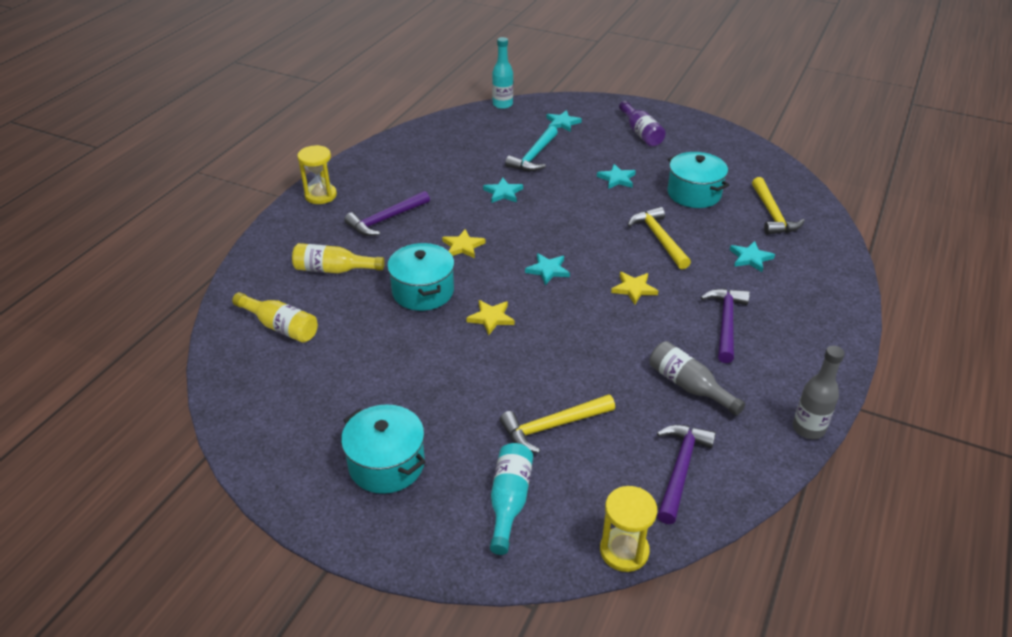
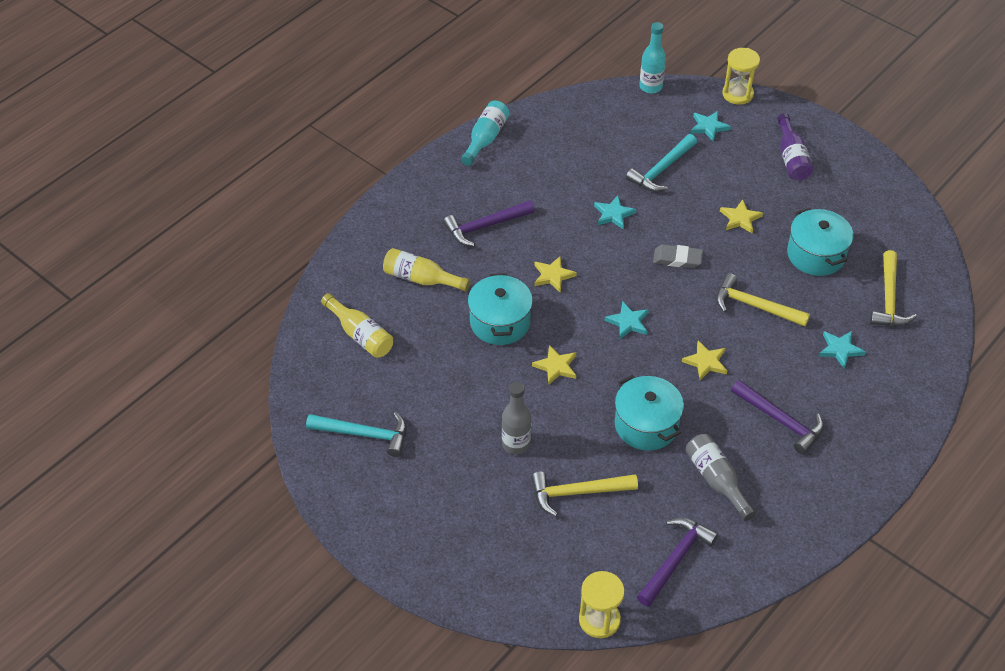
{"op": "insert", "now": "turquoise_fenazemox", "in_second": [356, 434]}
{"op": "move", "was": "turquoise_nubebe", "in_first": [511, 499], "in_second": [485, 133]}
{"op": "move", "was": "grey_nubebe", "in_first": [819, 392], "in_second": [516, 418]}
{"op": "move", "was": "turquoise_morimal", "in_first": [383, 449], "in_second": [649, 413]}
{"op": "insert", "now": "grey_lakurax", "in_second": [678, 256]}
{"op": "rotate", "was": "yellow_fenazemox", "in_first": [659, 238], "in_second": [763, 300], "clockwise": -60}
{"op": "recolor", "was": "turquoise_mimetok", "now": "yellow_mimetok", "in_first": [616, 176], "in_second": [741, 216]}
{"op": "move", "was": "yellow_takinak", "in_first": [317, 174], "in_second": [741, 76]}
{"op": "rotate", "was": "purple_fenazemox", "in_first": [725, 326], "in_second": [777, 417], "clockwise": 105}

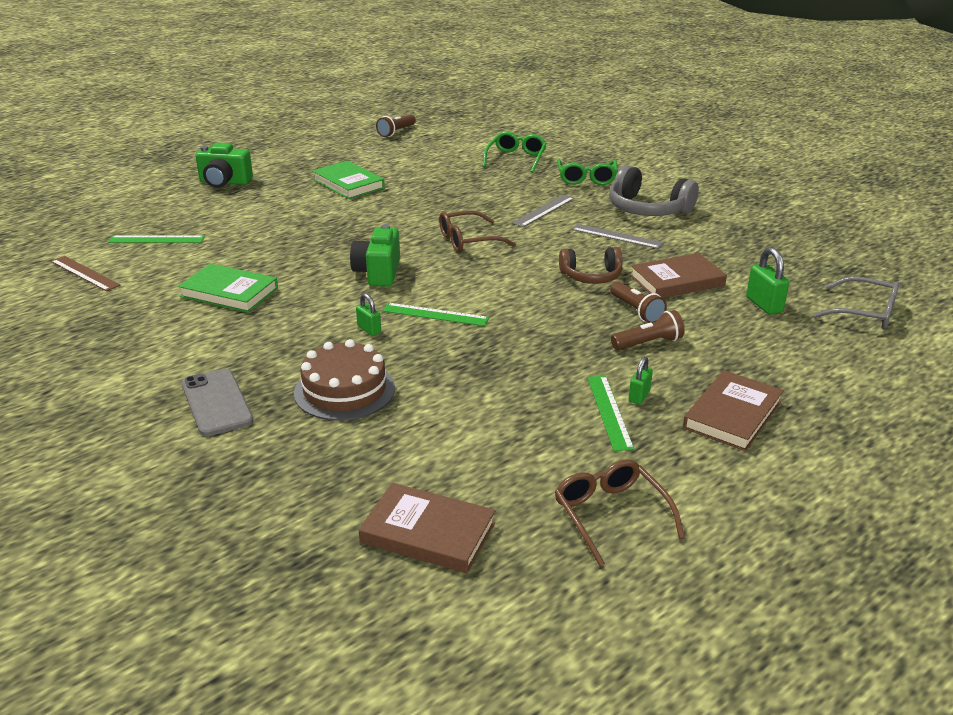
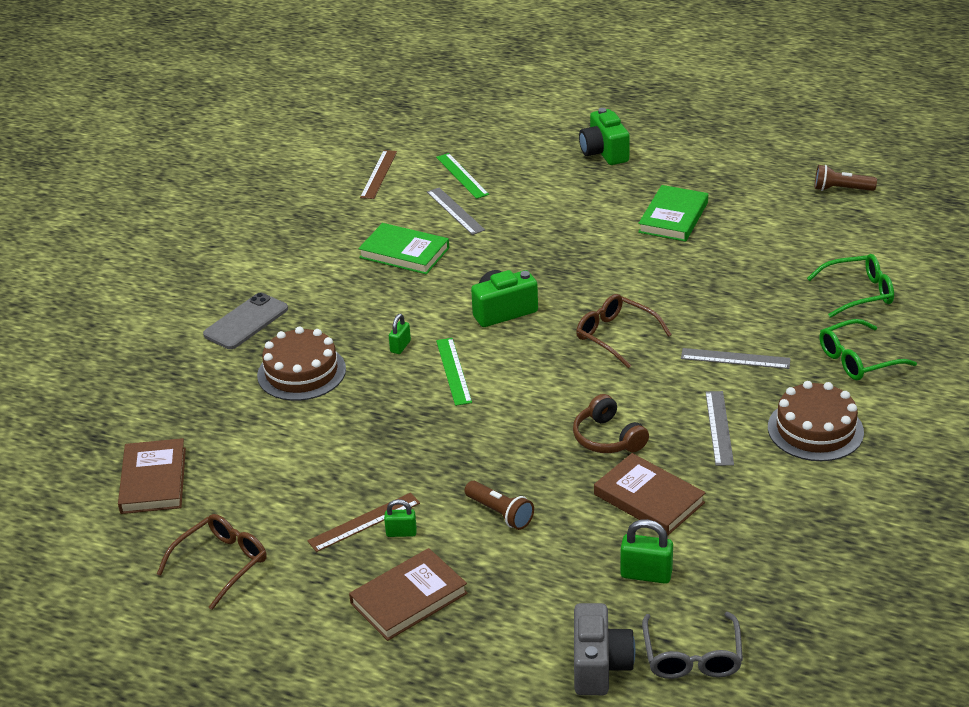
{"op": "recolor", "was": "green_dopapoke", "now": "brown_dopapoke", "in_first": [610, 413], "in_second": [363, 522]}
{"op": "rotate", "was": "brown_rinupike", "in_first": [733, 410], "in_second": [408, 594], "clockwise": -45}
{"op": "rotate", "was": "green_rinupike", "in_first": [228, 288], "in_second": [403, 248], "clockwise": -60}
{"op": "insert", "now": "grey_dopapoke", "in_second": [456, 211]}
{"op": "insert", "now": "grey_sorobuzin", "in_second": [604, 649]}
{"op": "rotate", "was": "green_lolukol", "in_first": [767, 281], "in_second": [646, 551], "clockwise": 60}
{"op": "replace", "was": "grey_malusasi", "now": "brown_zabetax", "in_first": [654, 190], "in_second": [816, 421]}
{"op": "delete", "was": "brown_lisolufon", "in_first": [638, 302]}

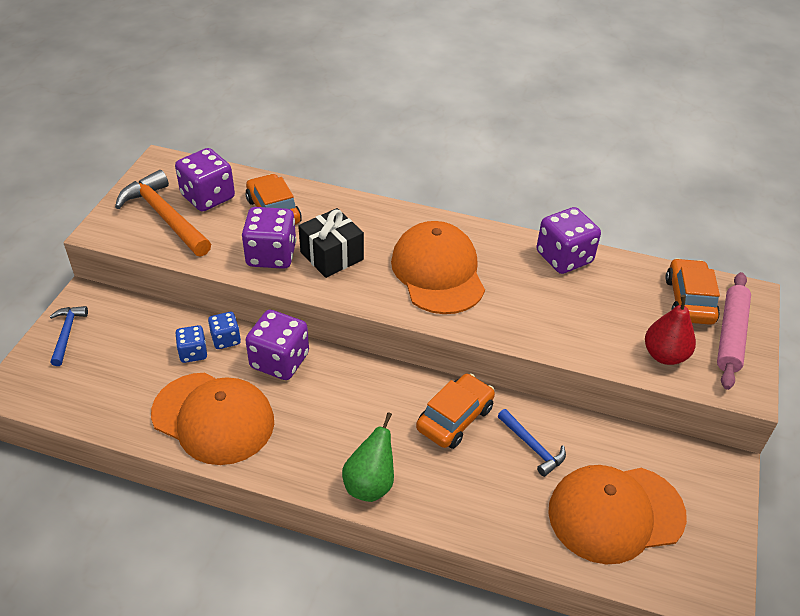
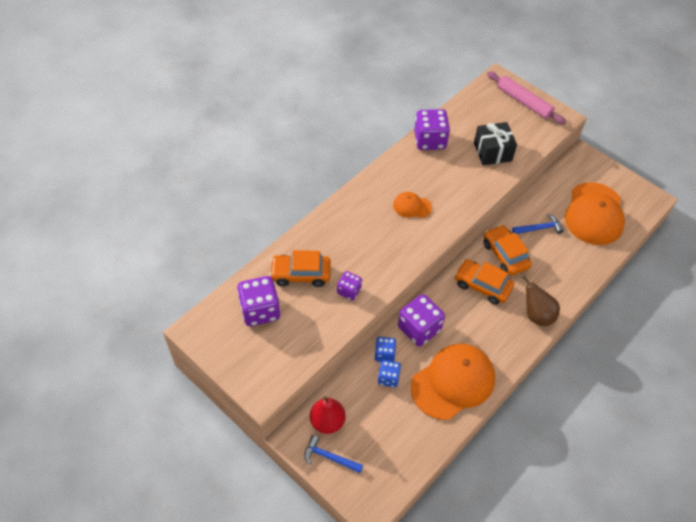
{"op": "move", "was": "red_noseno", "in_first": [670, 330], "in_second": [328, 415]}
{"op": "resize", "was": "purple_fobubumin", "in_first": [269, 238], "in_second": [349, 286], "ratio": 0.57}
{"op": "resize", "was": "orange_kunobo", "in_first": [438, 267], "in_second": [412, 205], "ratio": 0.48}
{"op": "move", "was": "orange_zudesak", "in_first": [692, 291], "in_second": [484, 282]}
{"op": "move", "was": "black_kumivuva", "in_first": [331, 243], "in_second": [495, 143]}
{"op": "recolor", "was": "green_noseno", "now": "brown_noseno", "in_first": [368, 457], "in_second": [541, 301]}
{"op": "delete", "was": "orange_fenazemox", "in_first": [163, 213]}

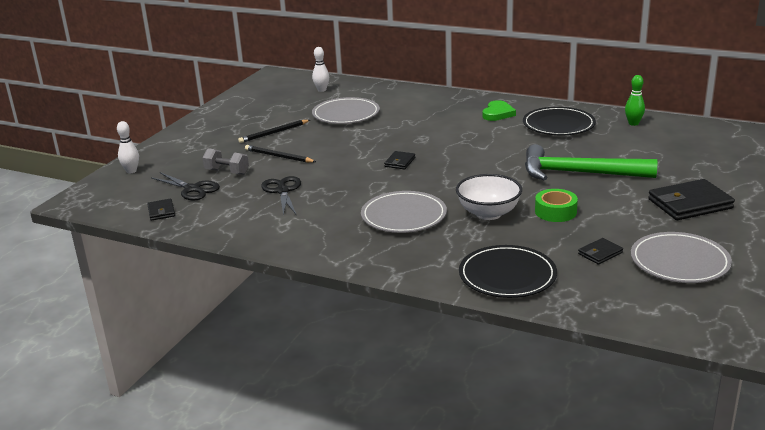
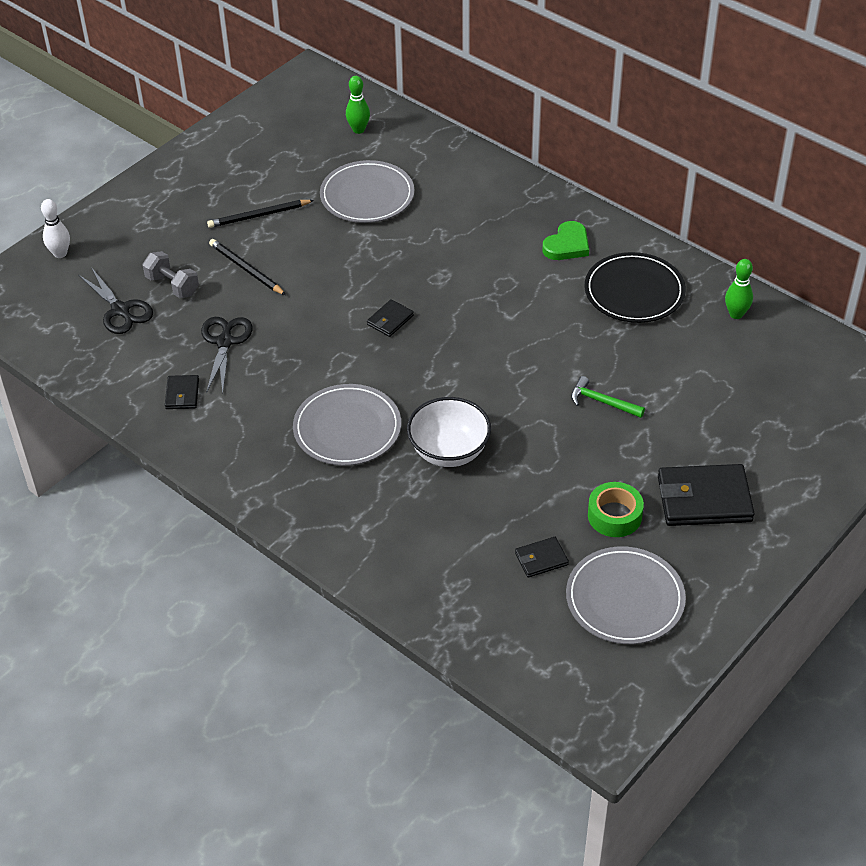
{"op": "move", "was": "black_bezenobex", "in_first": [161, 210], "in_second": [182, 392]}
{"op": "recolor", "was": "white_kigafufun", "now": "green_kigafufun", "in_first": [320, 69], "in_second": [358, 105]}
{"op": "resize", "was": "green_fenazemox", "in_first": [591, 162], "in_second": [608, 397], "ratio": 0.44}
{"op": "move", "was": "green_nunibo", "in_first": [556, 205], "in_second": [616, 509]}
{"op": "delete", "was": "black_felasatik", "in_first": [508, 271]}

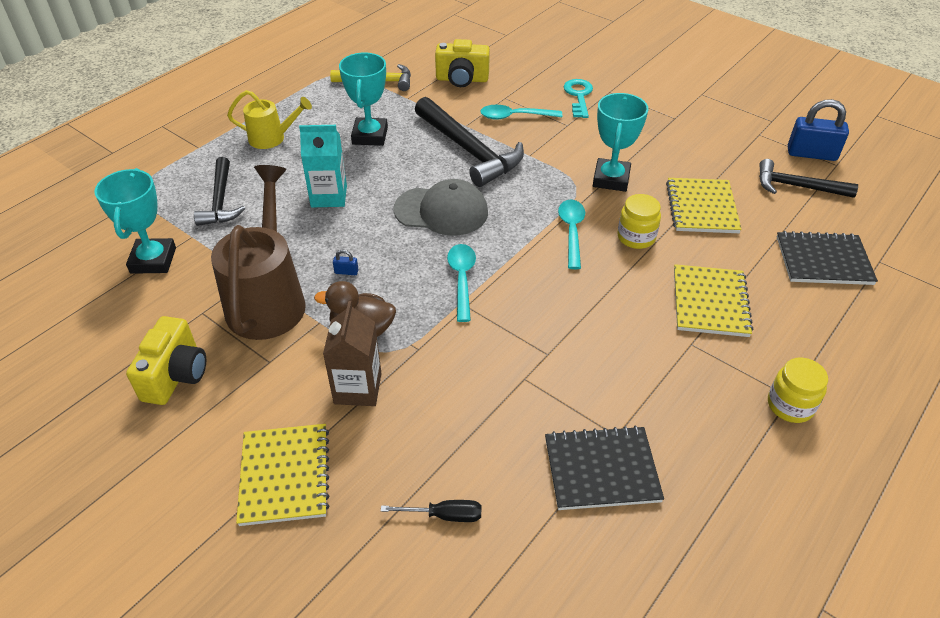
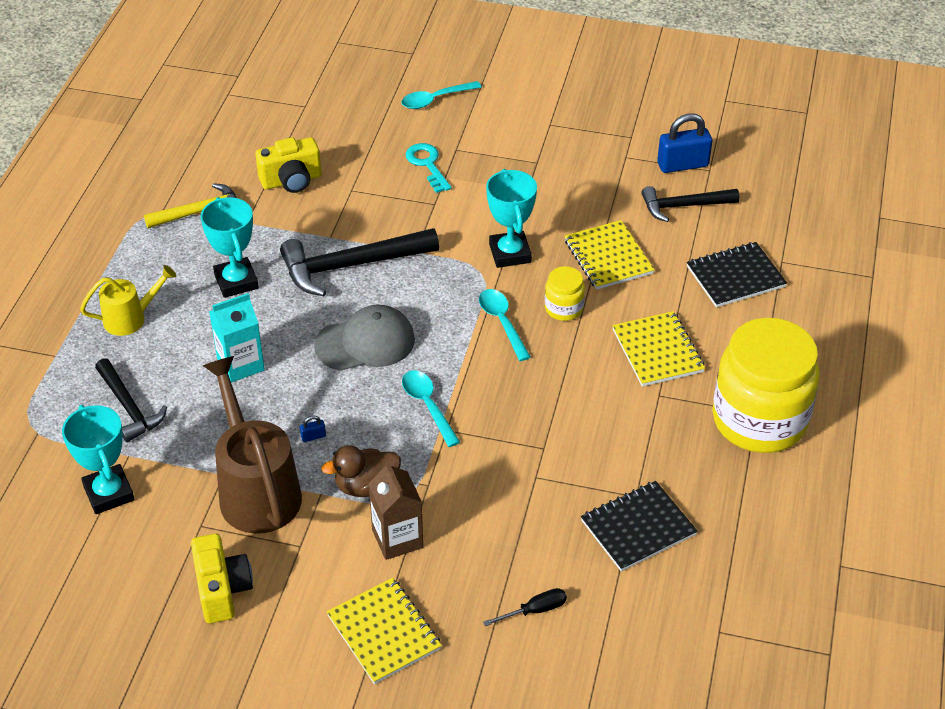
{"op": "rotate", "was": "black_fenazemox", "in_first": [469, 142], "in_second": [359, 262], "clockwise": 135}
{"op": "move", "was": "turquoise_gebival", "in_first": [521, 112], "in_second": [441, 95]}
{"op": "resize", "was": "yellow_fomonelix", "in_first": [798, 390], "in_second": [766, 385], "ratio": 2.31}

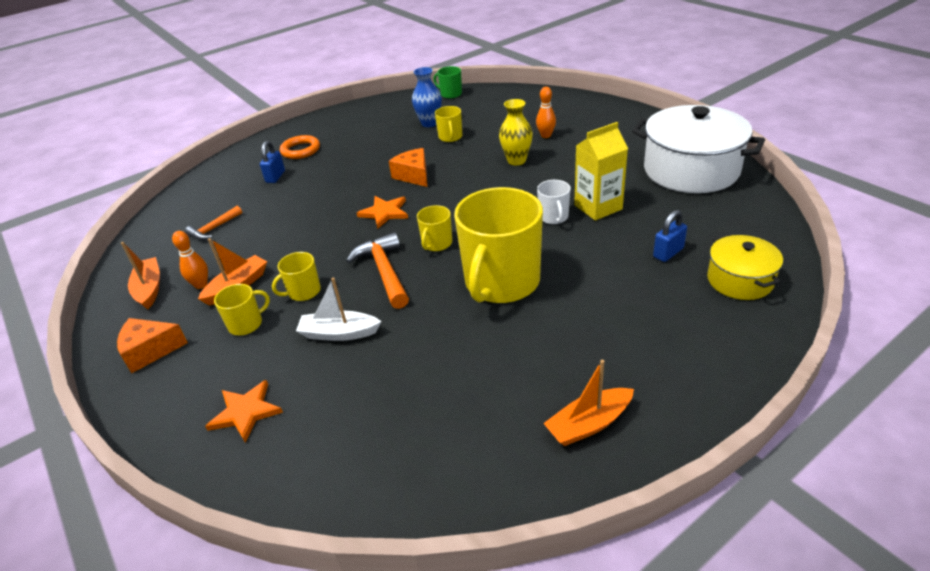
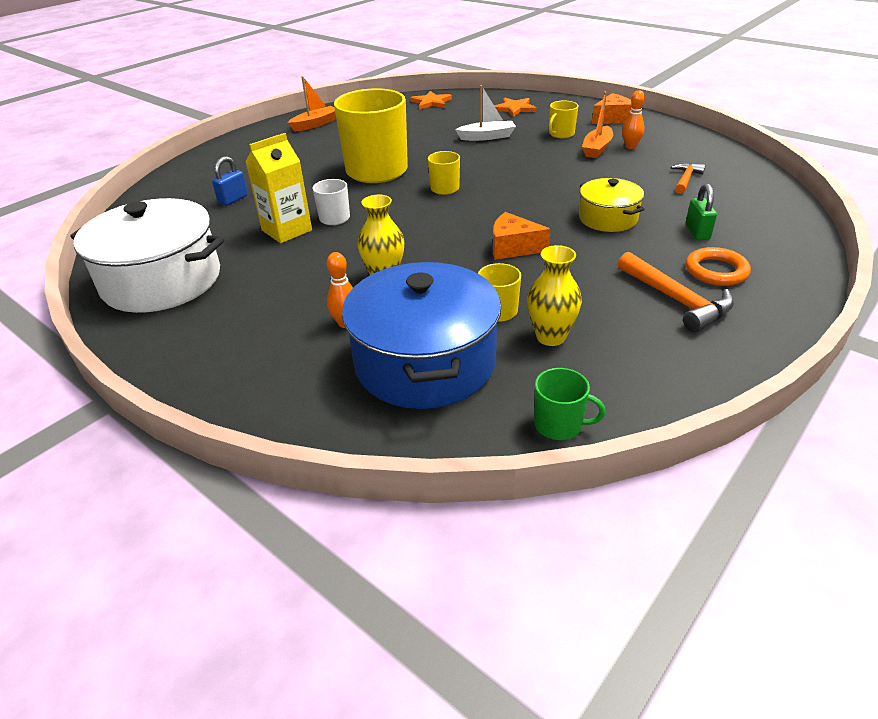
{"op": "insert", "now": "blue_morimal", "in_second": [422, 335]}
{"op": "move", "was": "orange_mimetok", "in_first": [382, 212], "in_second": [431, 100]}
{"op": "rotate", "was": "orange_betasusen", "in_first": [408, 167], "in_second": [522, 236], "clockwise": 150}
{"op": "recolor", "was": "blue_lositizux", "now": "yellow_lositizux", "in_first": [427, 97], "in_second": [554, 295]}
{"op": "move", "was": "yellow_morimal", "in_first": [745, 267], "in_second": [611, 205]}
{"op": "move", "was": "orange_fenazemox", "in_first": [377, 270], "in_second": [676, 292]}
{"op": "recolor", "was": "blue_lolukol", "now": "green_lolukol", "in_first": [272, 162], "in_second": [701, 212]}
{"op": "delete", "was": "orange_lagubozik", "in_first": [140, 275]}
{"op": "delete", "was": "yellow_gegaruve", "in_first": [296, 276]}

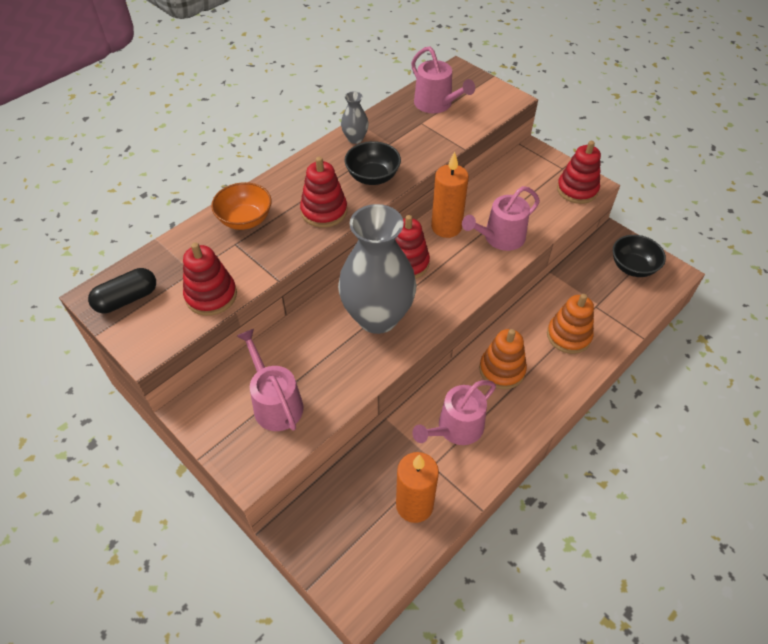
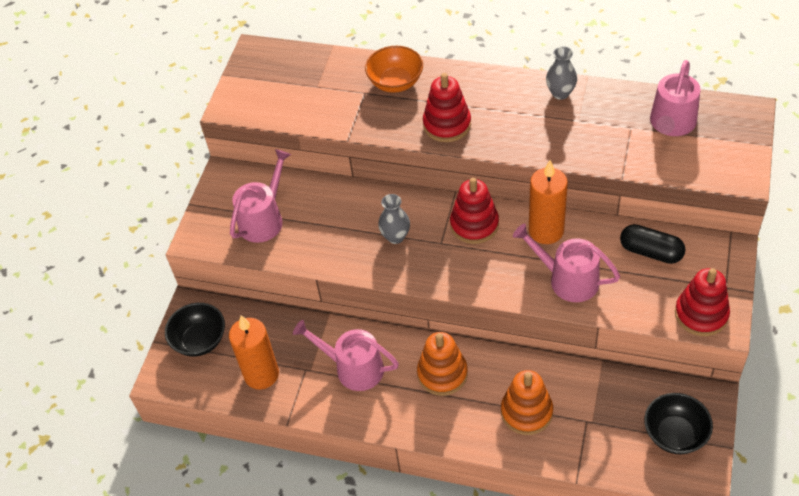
{"op": "move", "was": "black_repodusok", "in_first": [372, 163], "in_second": [195, 329]}
{"op": "resize", "was": "grey_lositizux", "in_first": [377, 269], "in_second": [394, 219], "ratio": 0.42}
{"op": "move", "was": "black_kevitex", "in_first": [122, 290], "in_second": [653, 244]}
{"op": "delete", "was": "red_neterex", "in_first": [210, 279]}

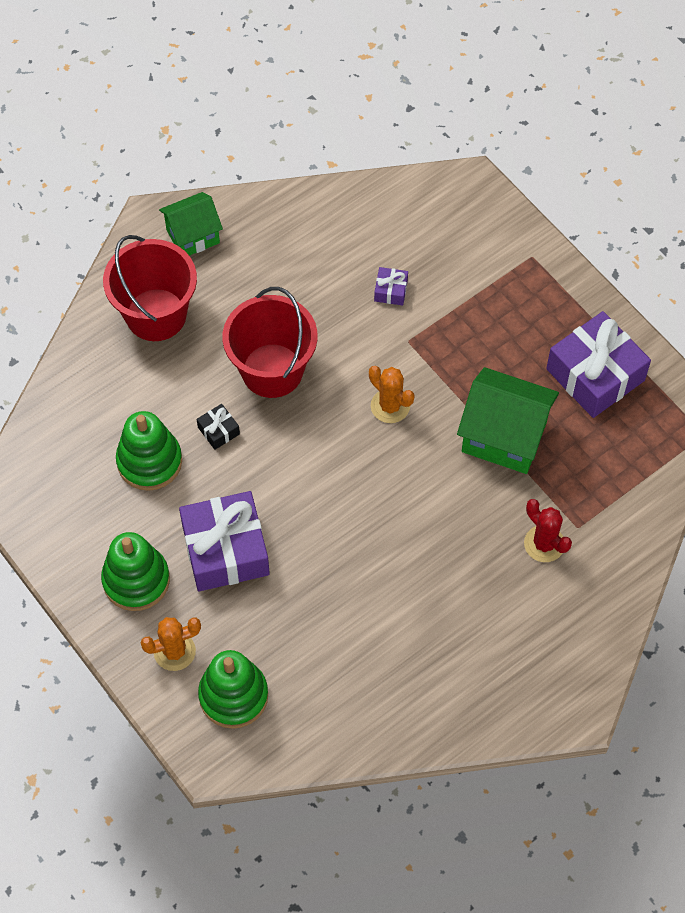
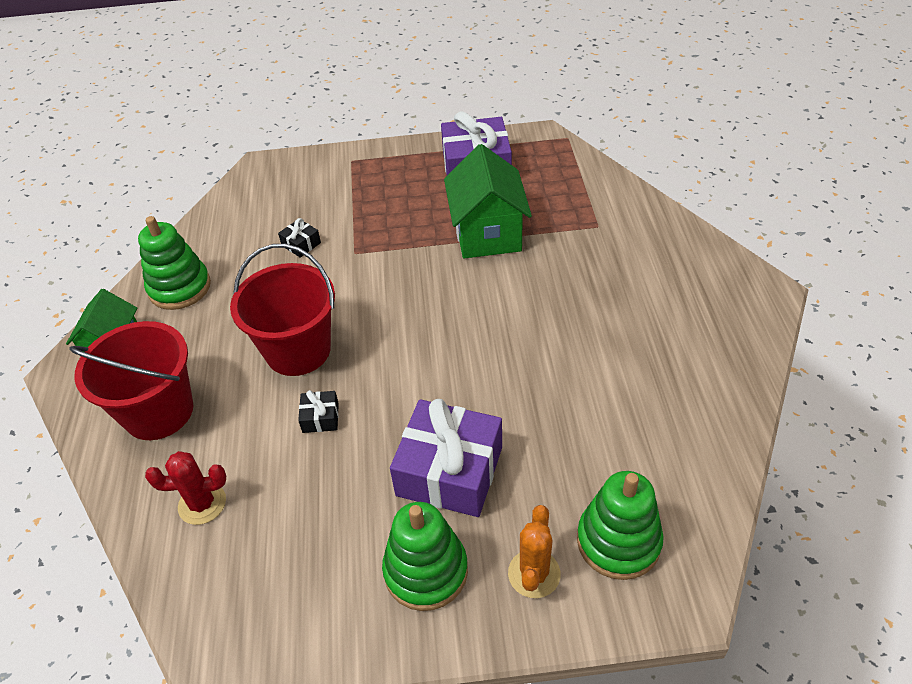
{"op": "move", "was": "green_neterex", "in_first": [149, 451], "in_second": [174, 263]}
{"op": "move", "was": "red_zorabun", "in_first": [548, 530], "in_second": [185, 488]}
{"op": "recolor", "was": "purple_kumivuva", "now": "black_kumivuva", "in_first": [391, 286], "in_second": [299, 238]}
{"op": "rotate", "was": "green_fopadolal", "in_first": [508, 420], "in_second": [488, 201], "clockwise": -60}
{"op": "delete", "was": "orange_zorabun", "in_first": [392, 394]}

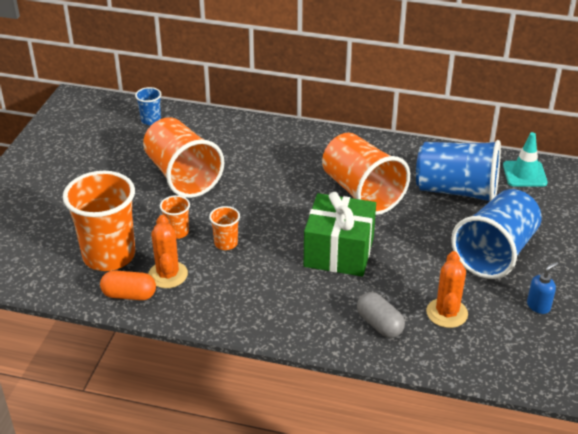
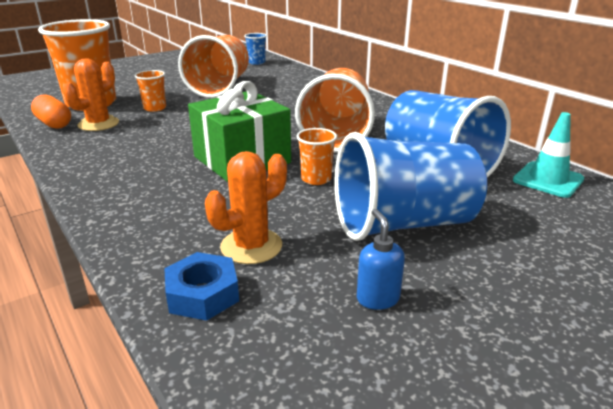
{"op": "insert", "now": "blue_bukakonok", "in_second": [201, 286]}
{"op": "move", "was": "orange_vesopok", "in_first": [224, 228], "in_second": [316, 156]}
{"op": "rotate", "was": "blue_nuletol", "in_first": [542, 288], "in_second": [381, 259], "clockwise": -105}
{"op": "delete", "was": "grey_kevitex", "in_first": [381, 315]}

